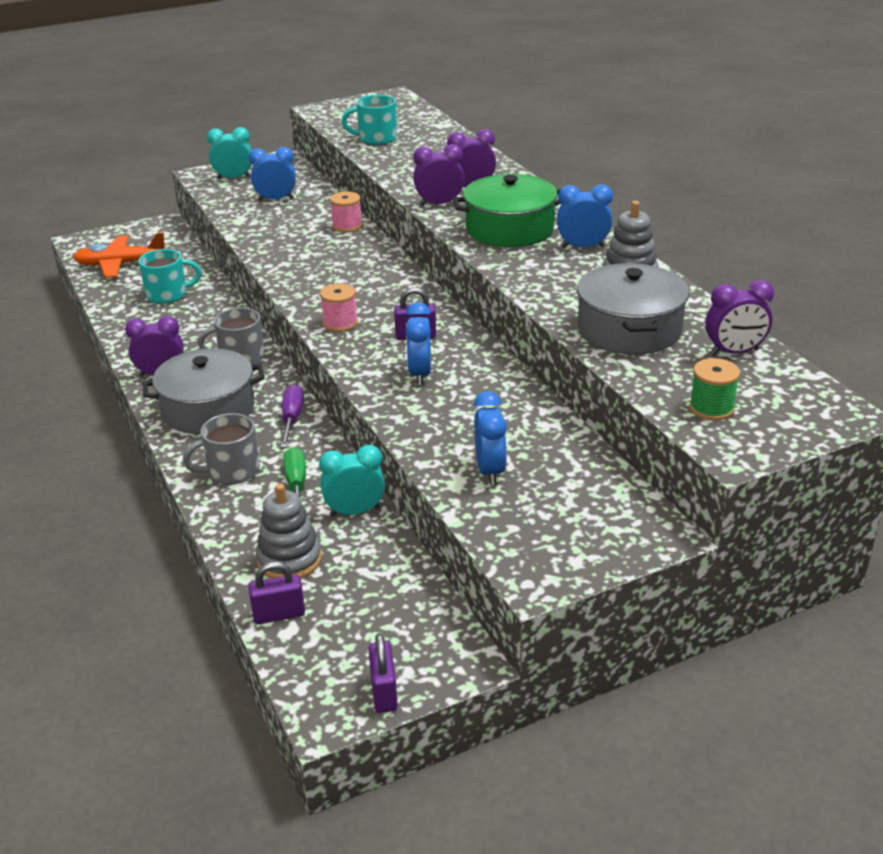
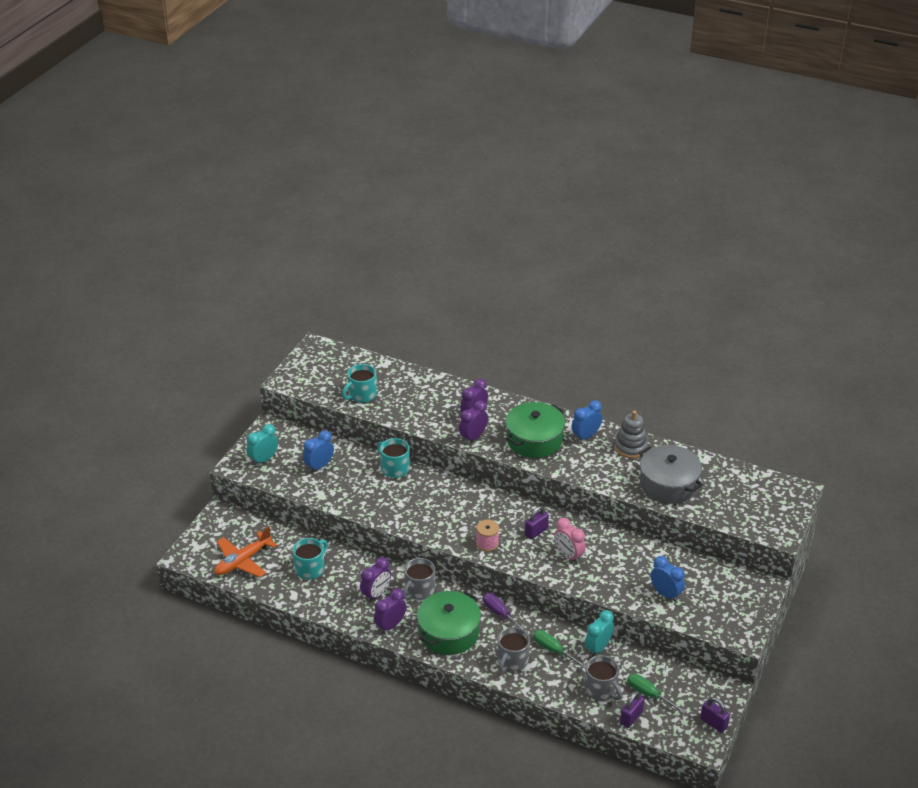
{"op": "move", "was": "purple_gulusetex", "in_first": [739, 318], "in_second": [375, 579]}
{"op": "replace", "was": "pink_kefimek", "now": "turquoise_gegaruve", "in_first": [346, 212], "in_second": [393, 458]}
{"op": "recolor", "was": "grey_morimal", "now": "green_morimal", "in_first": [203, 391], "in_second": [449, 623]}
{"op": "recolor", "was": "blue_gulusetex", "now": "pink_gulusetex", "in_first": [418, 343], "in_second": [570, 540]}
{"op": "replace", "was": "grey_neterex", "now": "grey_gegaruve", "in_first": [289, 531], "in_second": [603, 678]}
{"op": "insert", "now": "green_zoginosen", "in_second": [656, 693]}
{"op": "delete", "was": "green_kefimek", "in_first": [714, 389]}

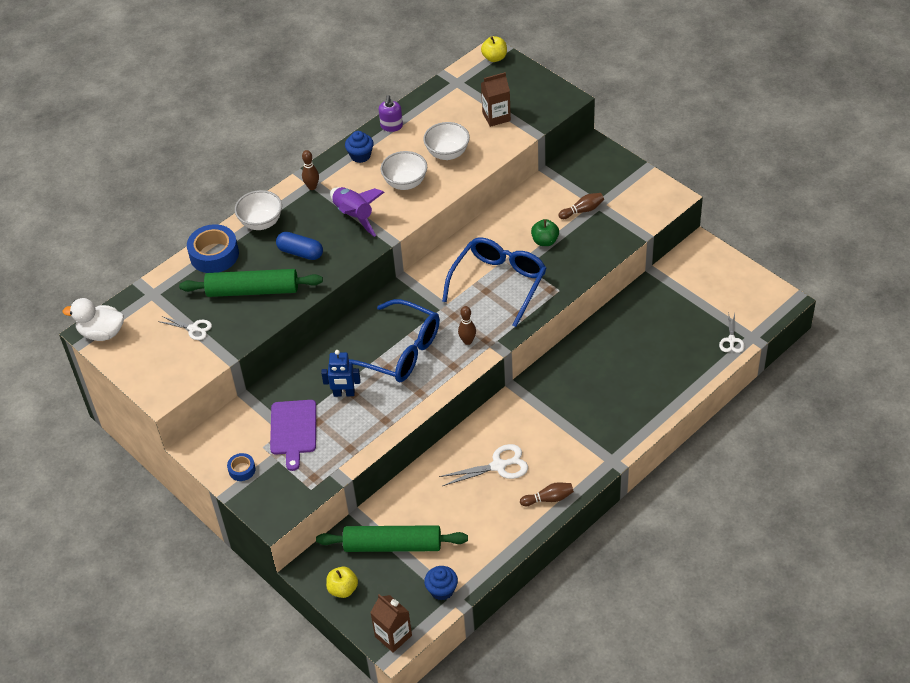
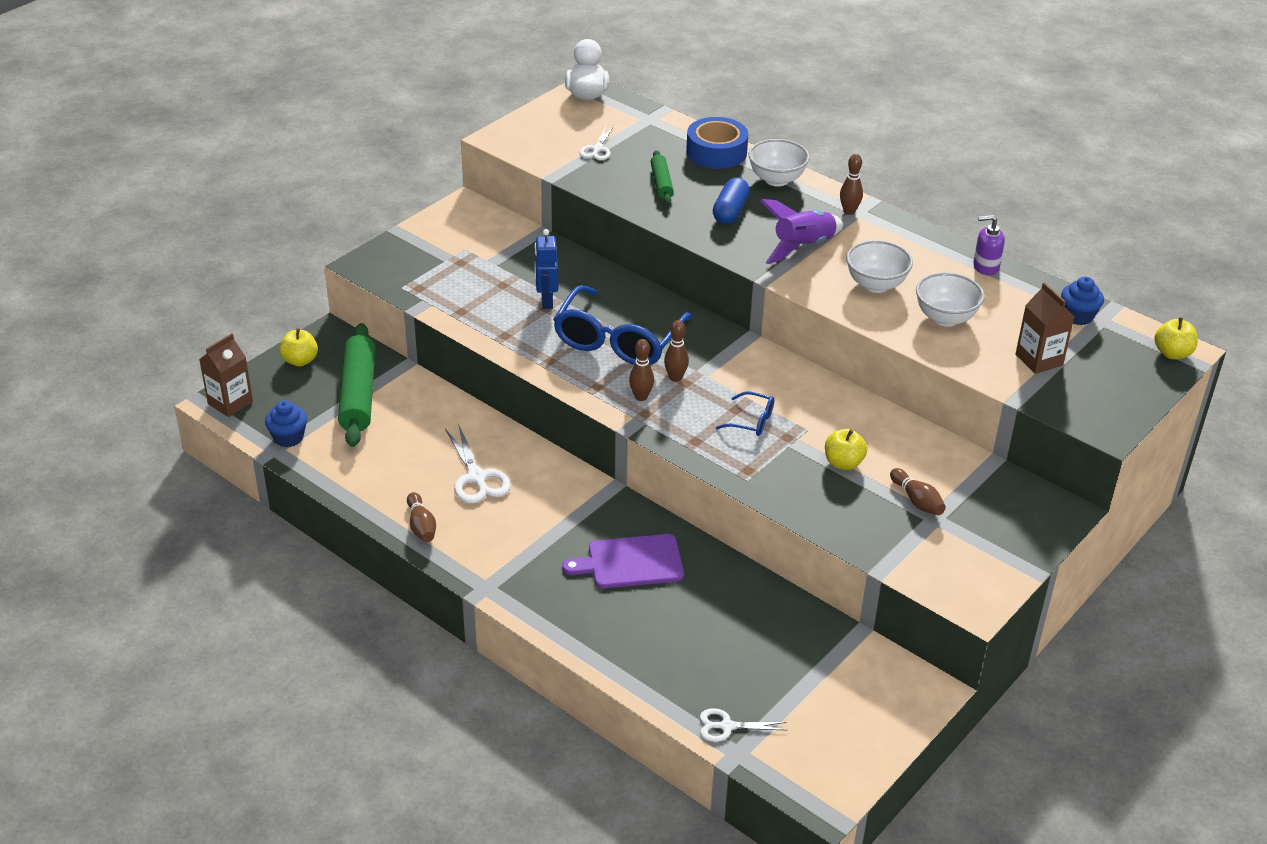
{"op": "move", "was": "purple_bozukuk", "in_first": [293, 435], "in_second": [623, 561]}
{"op": "resize", "was": "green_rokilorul", "in_first": [251, 283], "in_second": [662, 177], "ratio": 0.53}
{"op": "insert", "now": "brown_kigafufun", "in_second": [676, 351]}
{"op": "resize", "was": "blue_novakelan", "in_first": [494, 282], "in_second": [745, 413], "ratio": 0.44}
{"op": "recolor", "was": "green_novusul", "now": "yellow_novusul", "in_first": [545, 232], "in_second": [846, 449]}
{"op": "move", "was": "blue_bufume", "in_first": [359, 147], "in_second": [1082, 301]}
{"op": "delete", "was": "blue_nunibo", "in_first": [241, 467]}

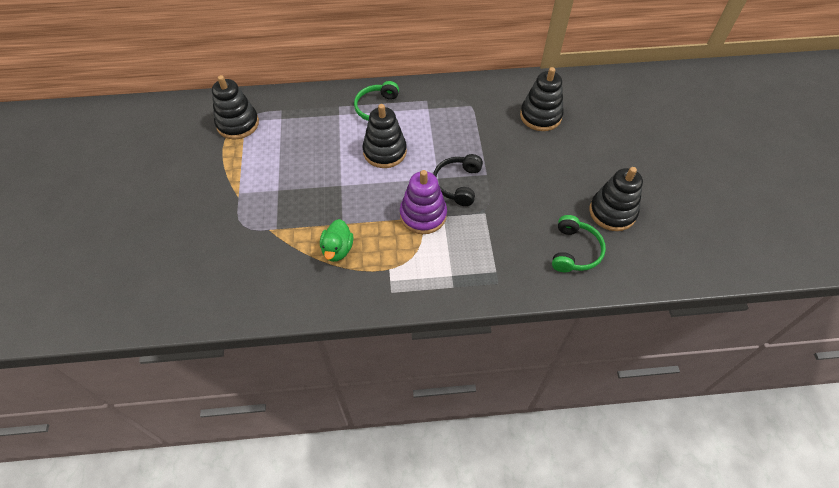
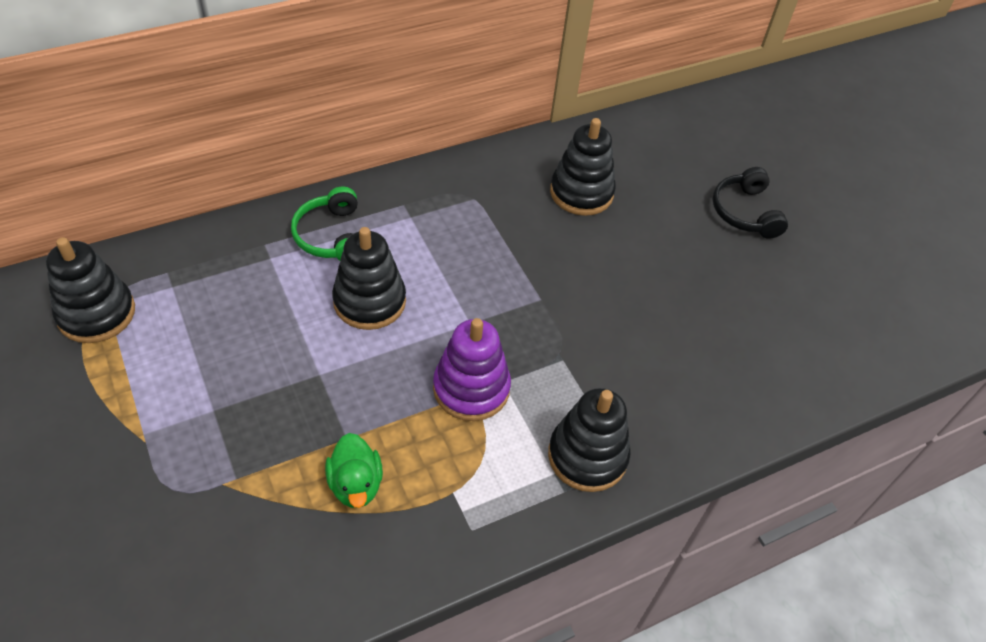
{"op": "move", "was": "black_neterex", "in_first": [616, 199], "in_second": [589, 440]}
{"op": "move", "was": "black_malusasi", "in_first": [458, 180], "in_second": [750, 203]}
{"op": "delete", "was": "green_malusasi", "in_first": [579, 243]}

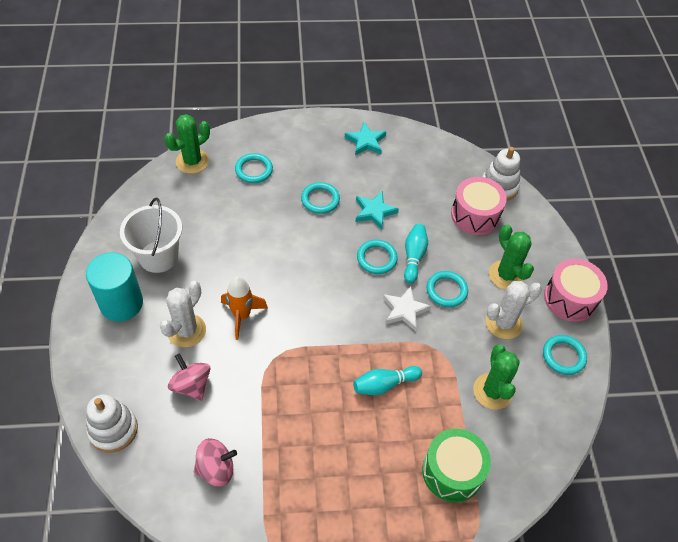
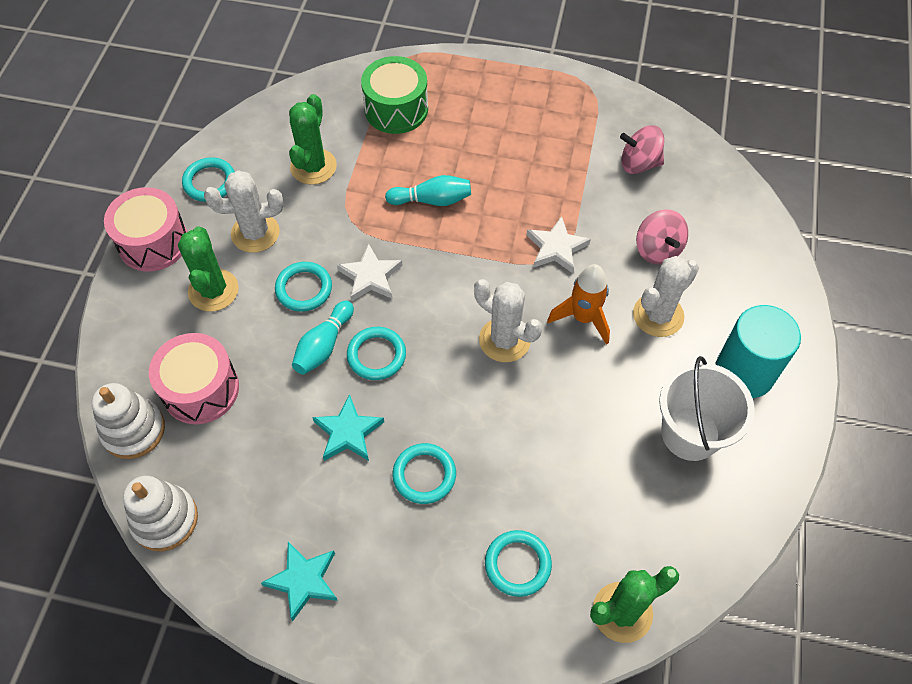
{"op": "move", "was": "white_neterex", "in_first": [112, 423], "in_second": [160, 513]}
{"op": "insert", "now": "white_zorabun", "in_second": [508, 320]}
{"op": "insert", "now": "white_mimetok", "in_second": [559, 244]}

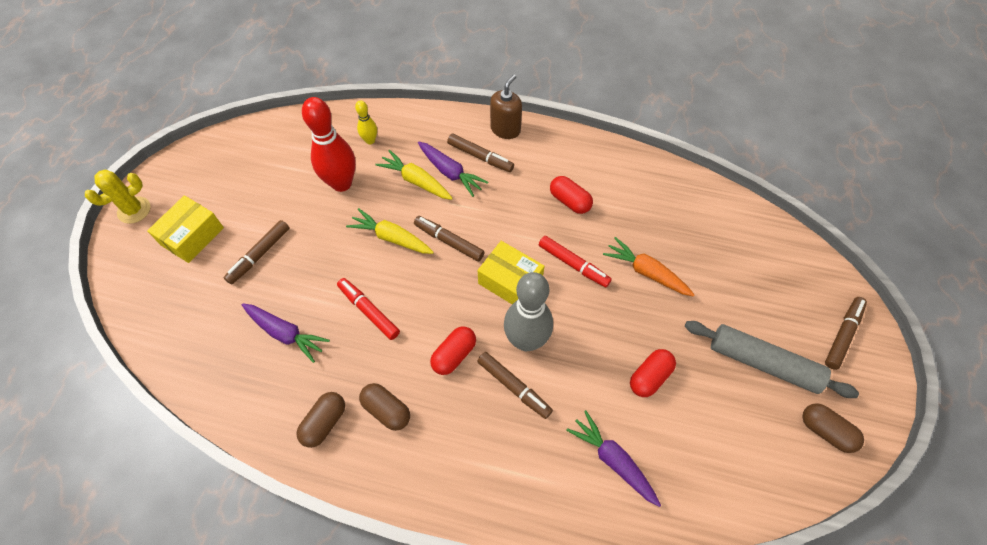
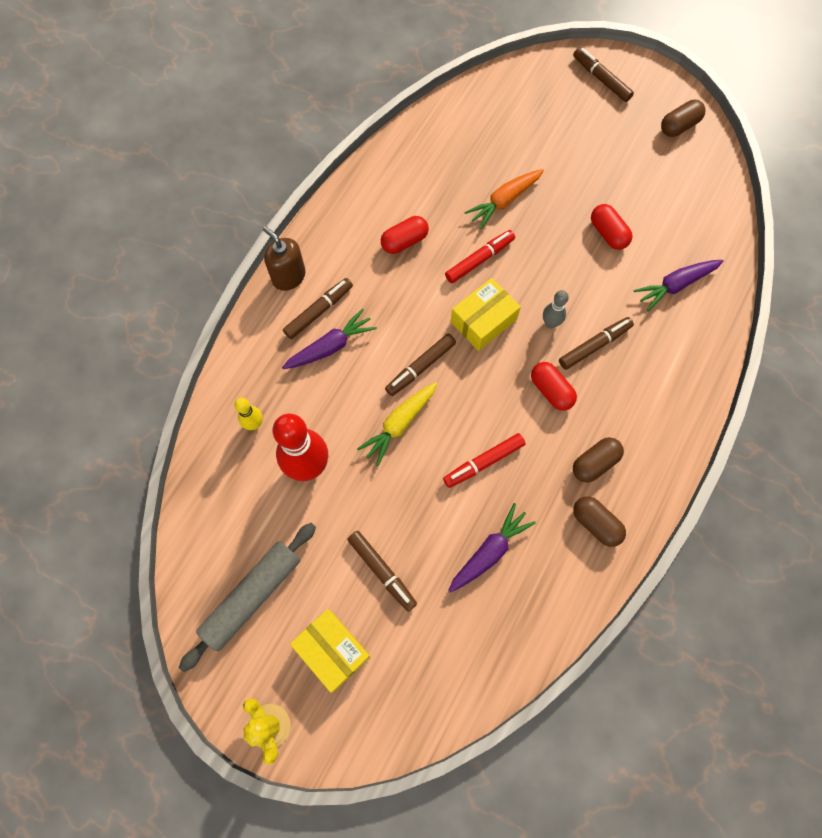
{"op": "move", "was": "grey_rokilorul", "in_first": [772, 359], "in_second": [247, 597]}
{"op": "resize", "was": "grey_kigafufun", "in_first": [528, 311], "in_second": [556, 309], "ratio": 0.49}
{"op": "delete", "was": "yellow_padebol", "in_first": [414, 175]}

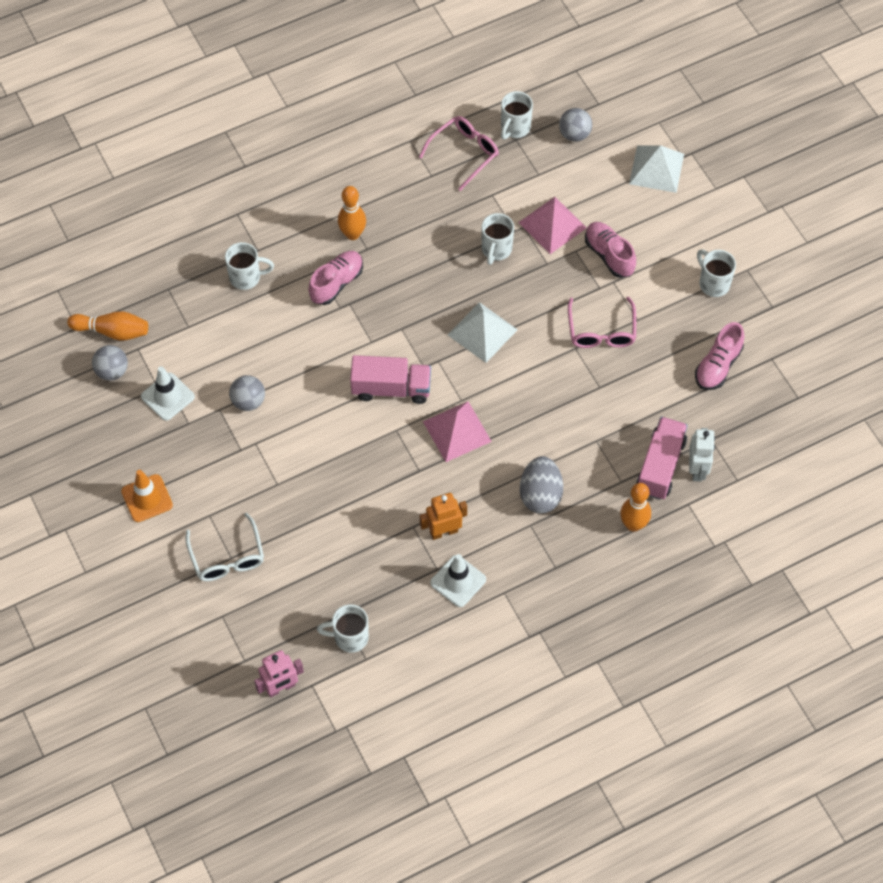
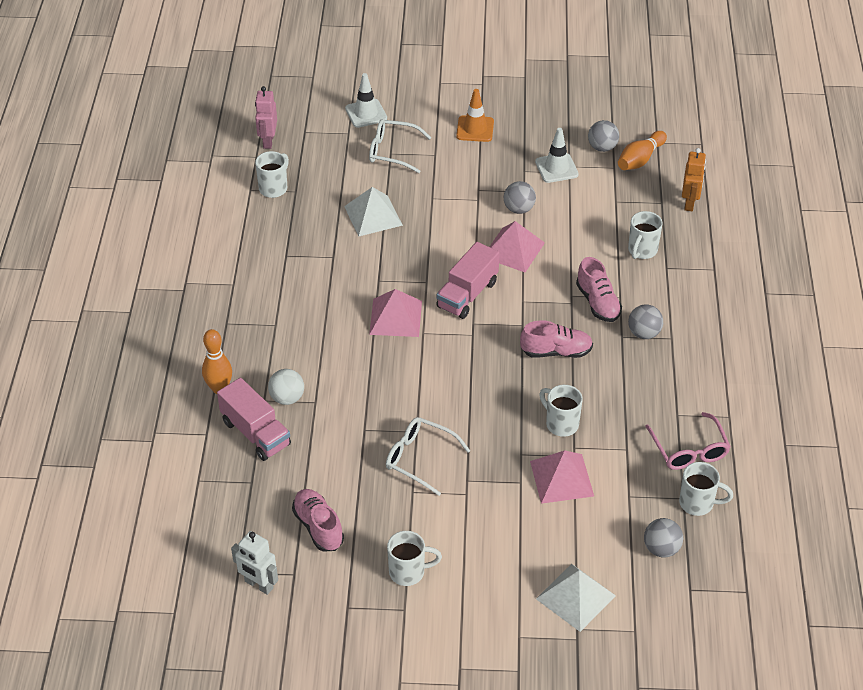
{"op": "move", "was": "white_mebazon", "in_first": [702, 455], "in_second": [254, 563]}
{"op": "insert", "now": "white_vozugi", "in_second": [286, 387]}
{"op": "move", "was": "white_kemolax", "in_first": [483, 332], "in_second": [373, 211]}
{"op": "move", "was": "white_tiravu", "in_first": [458, 580], "in_second": [366, 100]}
{"op": "recolor", "was": "pink_novakelan", "now": "white_novakelan", "in_first": [602, 322], "in_second": [428, 456]}
{"op": "insert", "now": "pink_kemolax", "in_second": [517, 246]}
{"op": "move", "was": "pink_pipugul", "in_first": [610, 250], "in_second": [556, 339]}
{"op": "replace", "was": "orange_kigafufun", "now": "grey_vozugi", "in_first": [352, 213], "in_second": [645, 322]}
{"op": "rotate", "was": "white_gegaruve", "in_first": [517, 115], "in_second": [706, 489], "clockwise": 135}
{"op": "move", "was": "orange_mebazon", "in_first": [443, 516], "in_second": [694, 179]}
{"op": "delete", "was": "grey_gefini", "in_first": [541, 485]}

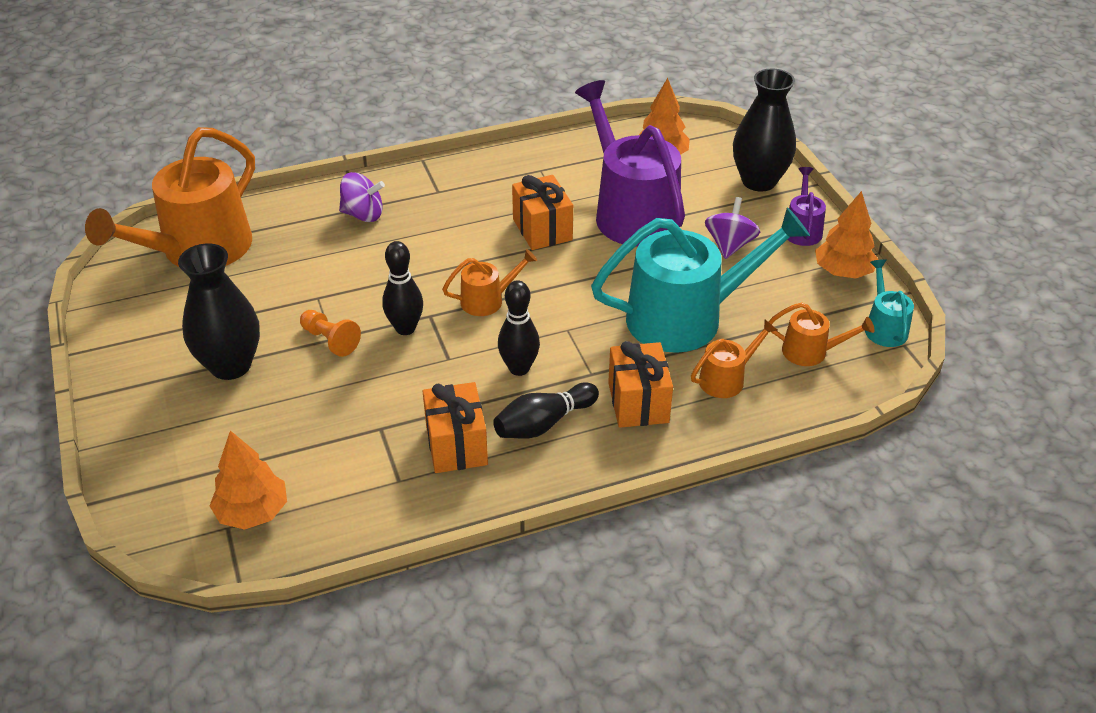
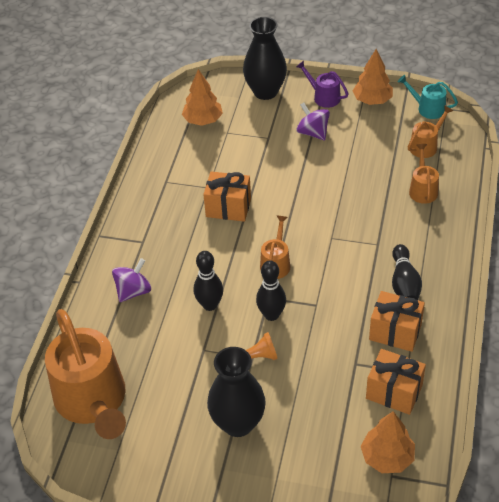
{"op": "move", "was": "black_kigafufun", "in_first": [519, 328], "in_second": [208, 281]}
{"op": "move", "was": "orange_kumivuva", "in_first": [640, 384], "in_second": [396, 382]}
{"op": "delete", "was": "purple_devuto", "in_first": [630, 163]}
{"op": "delete", "was": "turquoise_devuto", "in_first": [700, 280]}

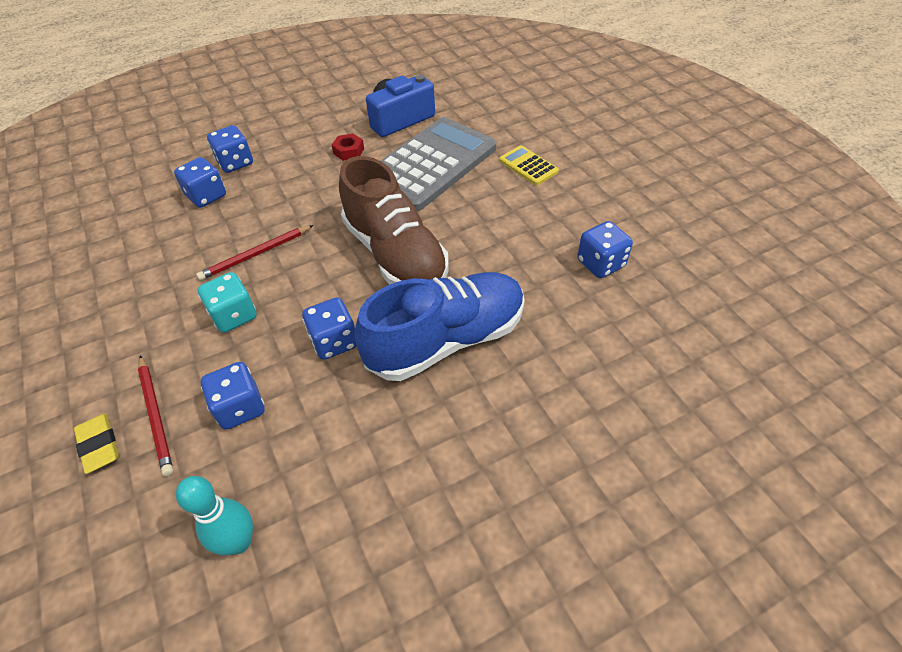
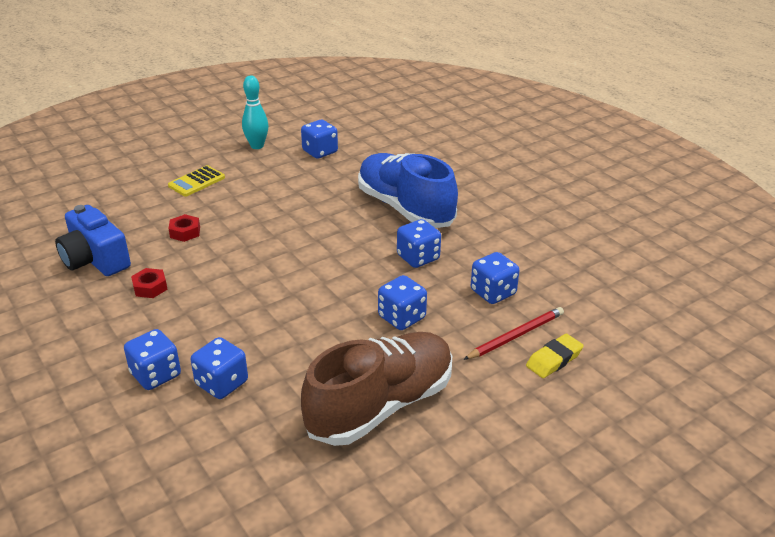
{"op": "replace", "was": "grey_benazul", "now": "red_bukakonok", "in_first": [438, 164], "in_second": [184, 228]}
{"op": "move", "was": "turquoise_kigafufun", "in_first": [214, 515], "in_second": [255, 112]}
{"op": "move", "was": "brown_pipugul", "in_first": [394, 220], "in_second": [376, 389]}
{"op": "recolor", "was": "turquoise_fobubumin", "now": "blue_fobubumin", "in_first": [227, 302], "in_second": [402, 302]}
{"op": "delete", "was": "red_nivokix", "in_first": [254, 253]}

